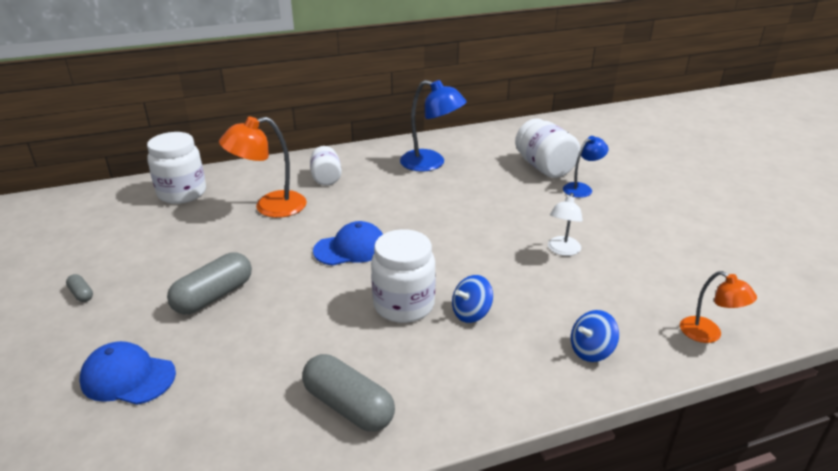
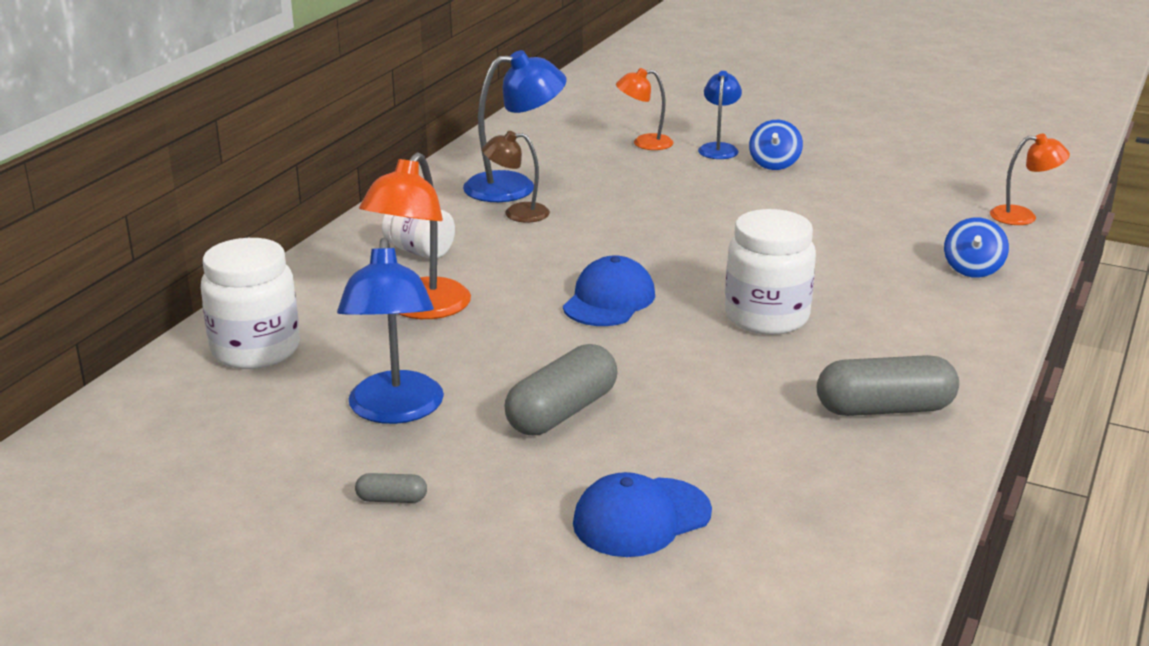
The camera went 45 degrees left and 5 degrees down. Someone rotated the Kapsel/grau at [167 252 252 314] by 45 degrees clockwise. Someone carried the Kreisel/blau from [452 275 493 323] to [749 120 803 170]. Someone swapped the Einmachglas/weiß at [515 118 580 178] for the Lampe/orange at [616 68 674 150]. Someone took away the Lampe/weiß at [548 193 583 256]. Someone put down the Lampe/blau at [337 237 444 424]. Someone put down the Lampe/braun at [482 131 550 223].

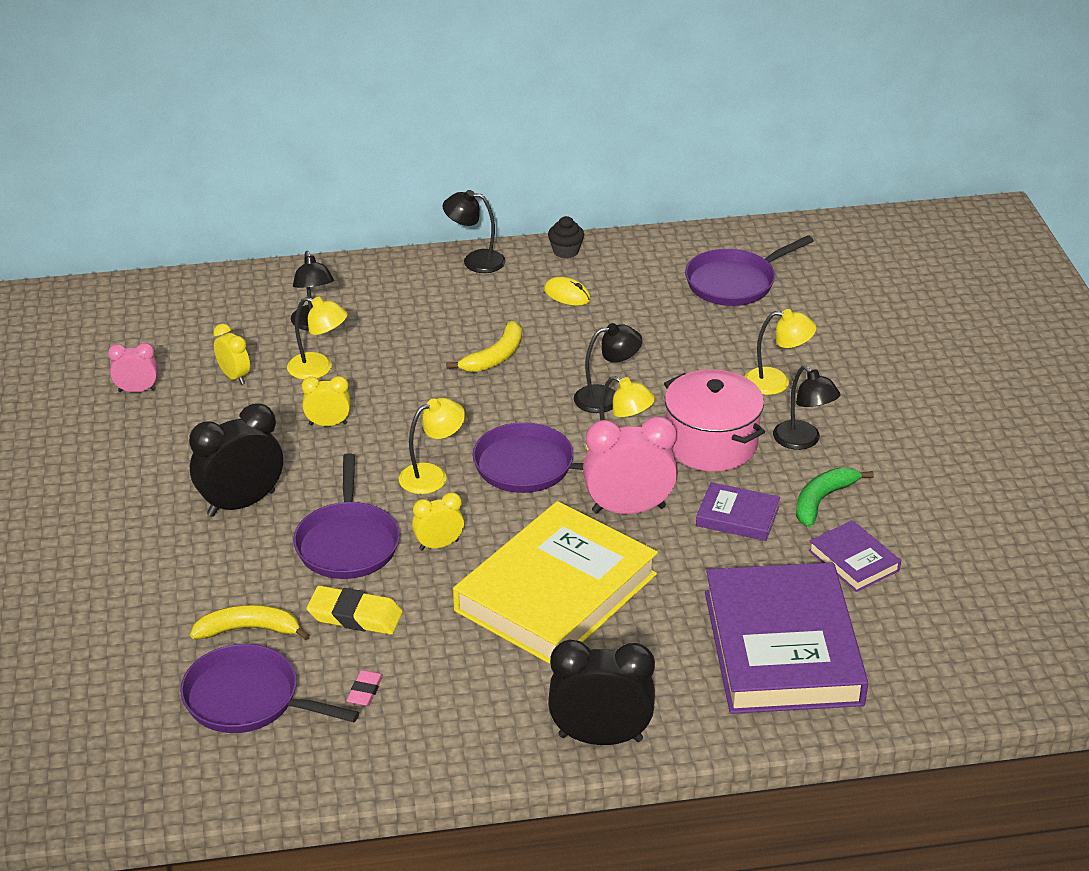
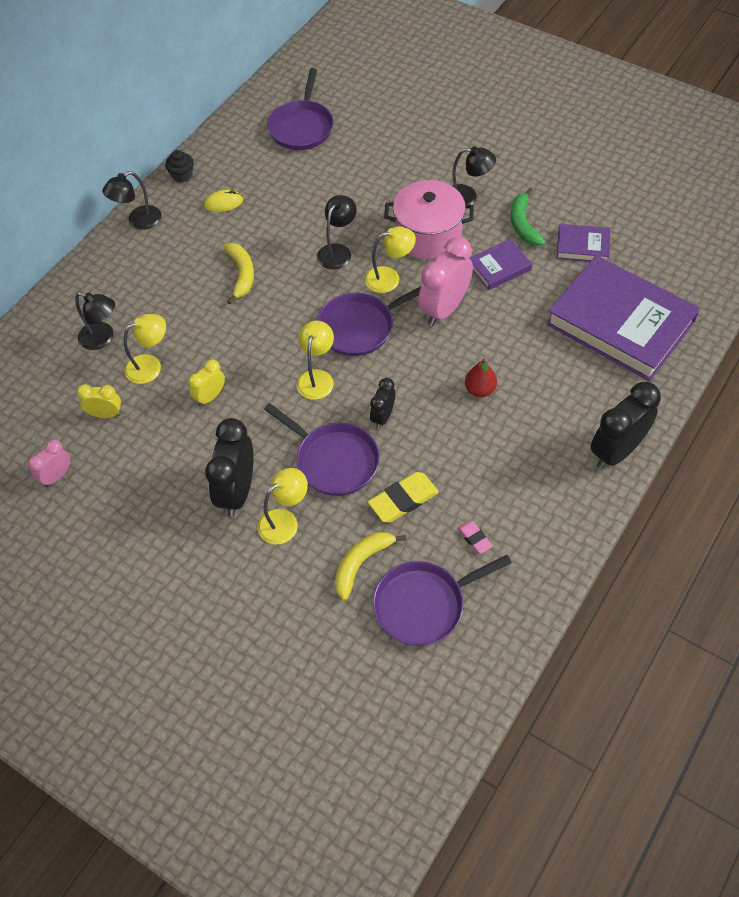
The camera went 45 degrees left and 20 degrees up. Someone repainted the Wecker/gelb at [412 492 464 550], which became the Wecker/schwarz at [370 378 395 429]. Someone swapped the Buch/gelb at [453 501 658 664] for the Birne/rot at [465 359 497 397]. Someone carried the Lampe/gelb from [744 309 817 395] to [258 468 308 545].

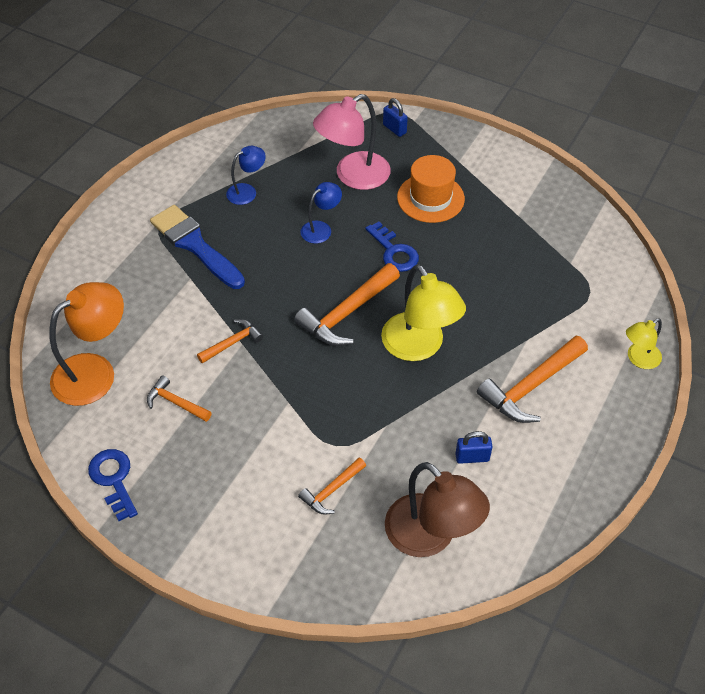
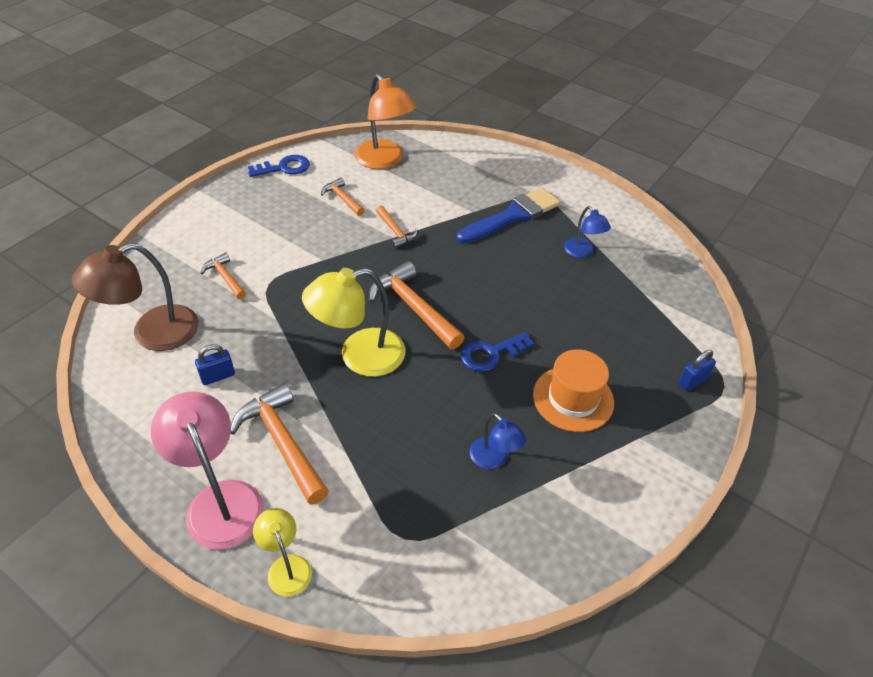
The camera went 95 degrees right and 5 degrees down. Someone rotated the Hammer/orange at [147 375 212 422] by 75 degrees counterclockwise. Someone carried the Lampe/blau from [301 182 342 244] to [470 413 526 469]. Someone carried the Lampe/rosa from [313 94 391 190] to [151 392 264 550]. Someone rotated the Vorhängeschloss/blau at [455 431 493 464] by 60 degrees clockwise.

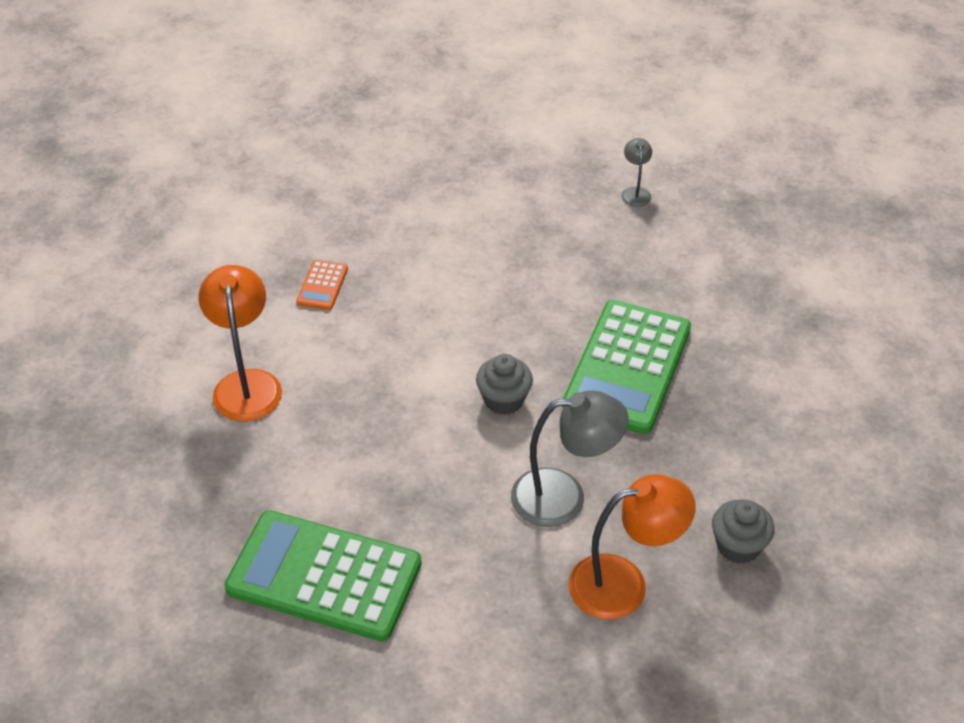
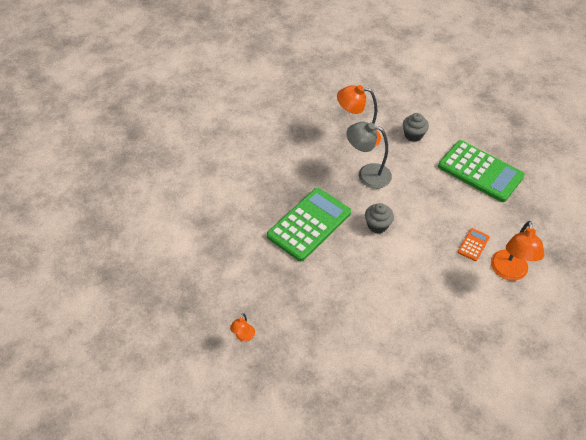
The camera went 160 degrees left and 5 degrees up. Someone carried the Taschenrechner/orange from [296 260 348 310] to [458 228 490 261]. Someone repainted the Lampe/grau at [621 138 652 207], which became the Lampe/orange at [230 313 255 342]. Someone carried the Muffin/grau from [712 499 775 564] to [403 113 429 142].

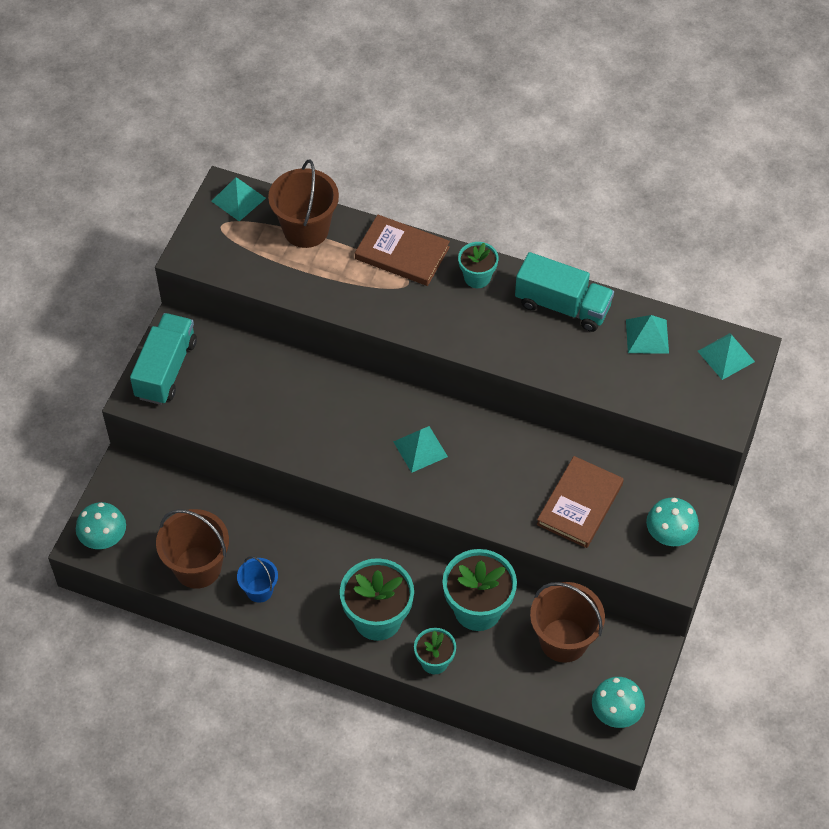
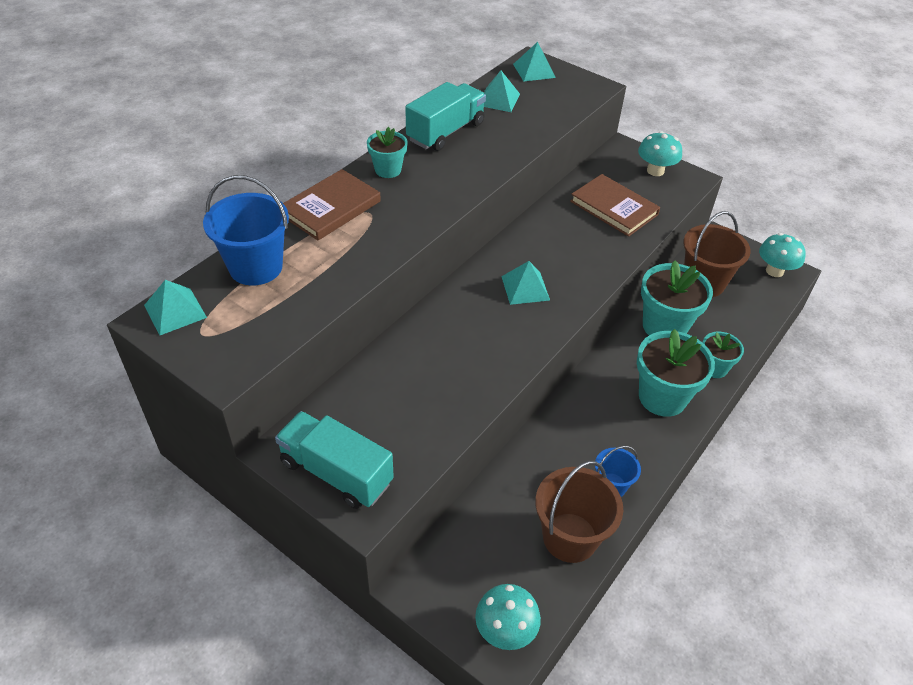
The camera went 75 degrees left and 10 degrees down. Someone repainted the Eimer/braun at [268 159 339 248], which became the Eimer/blau at [203 175 289 285].

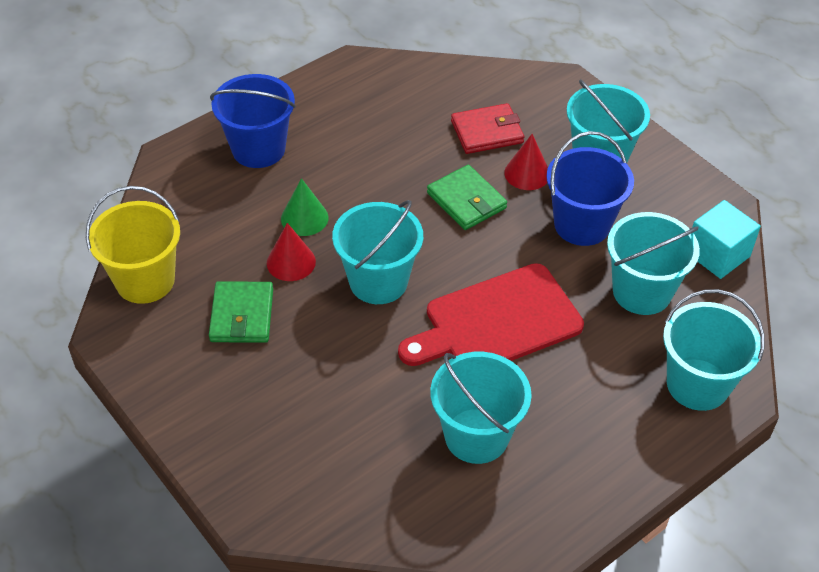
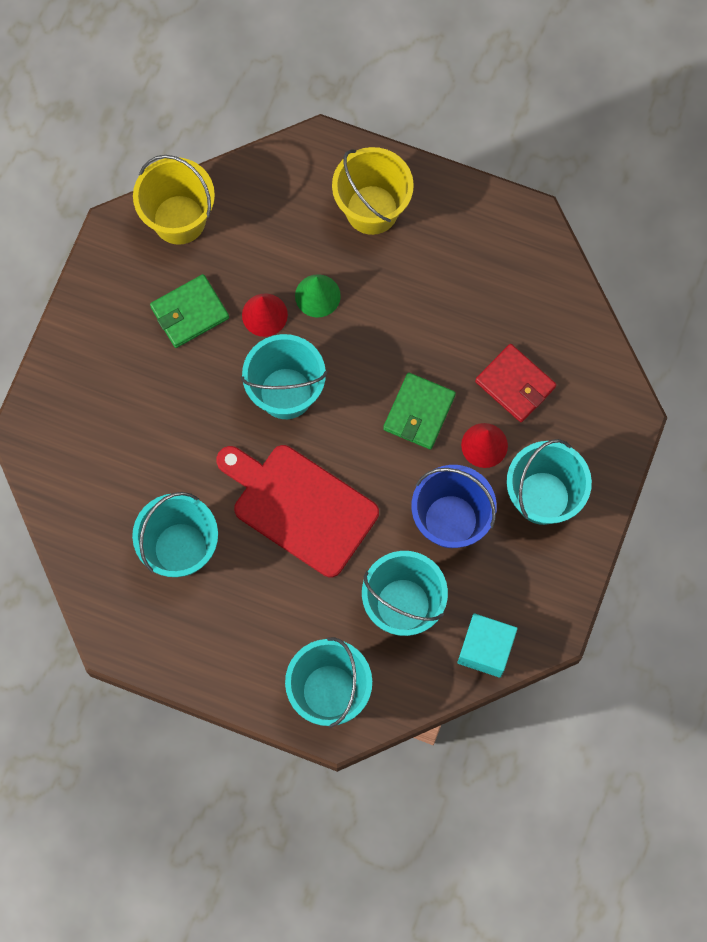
The camera went 60 degrees right and 25 degrees up. Someone repainted the Eimer/blau at [210 74 296 168], which became the Eimer/gelb at [332 147 414 235].

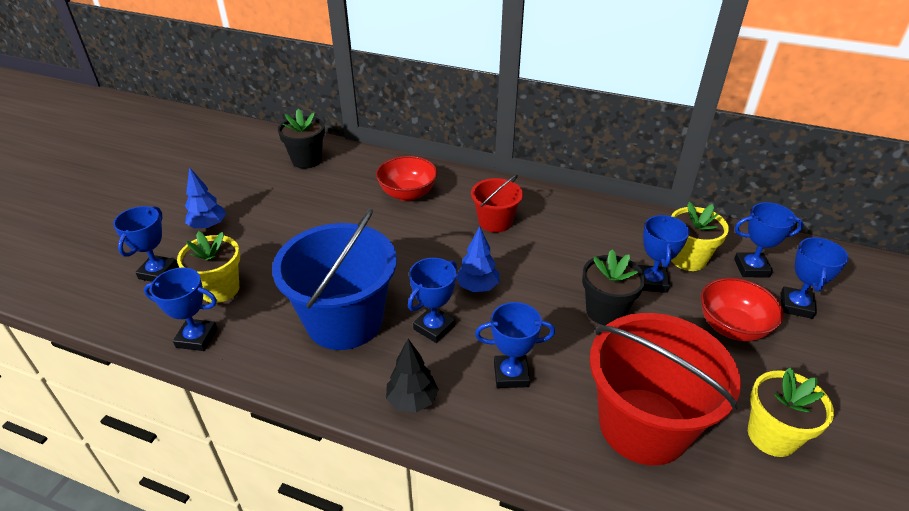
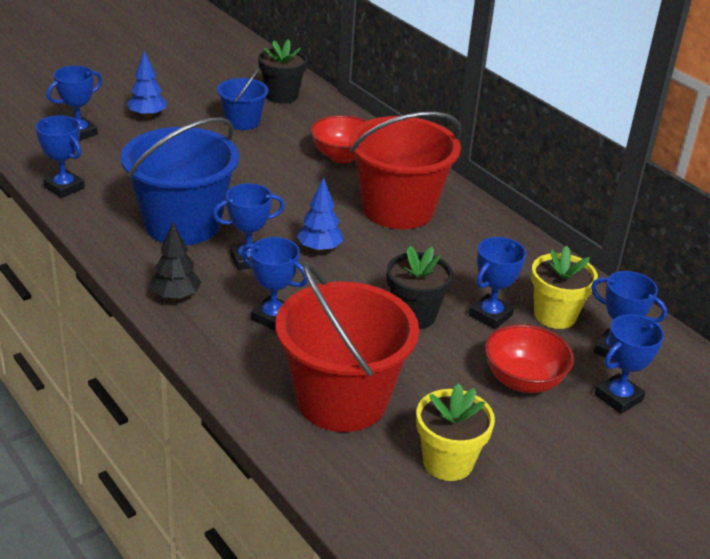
The camera went 30 degrees right and 5 degrees down. Someone took away the Blumentopf/gelb at [177 231 240 303]. Someone scaled the Eimer/rot at [471 175 523 233] by 1.90. Someone put down the Eimer/blau at [217 68 269 130].

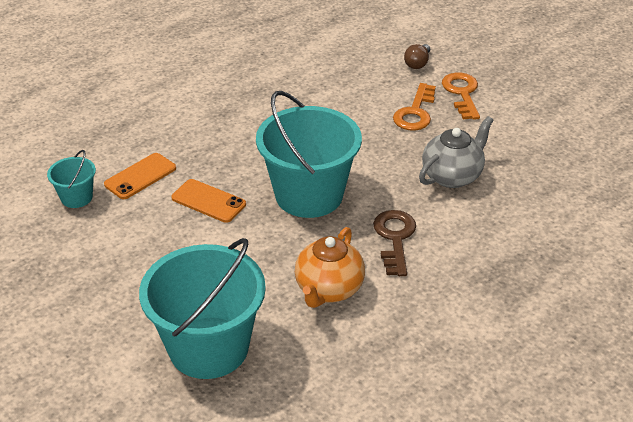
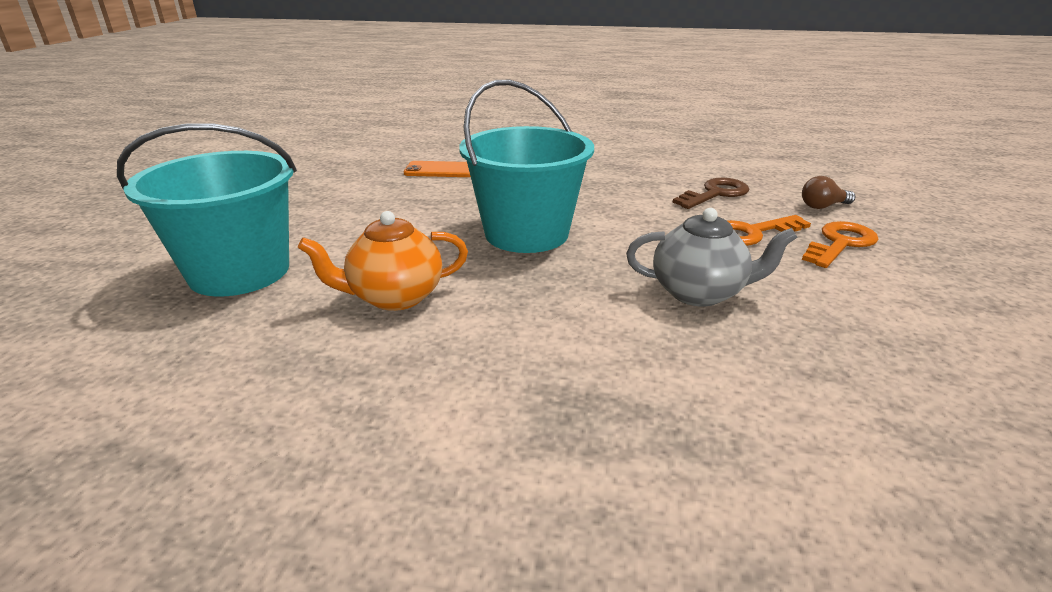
The camera went 50 degrees right and 10 degrees down. Someone took away the Eimer/türkis at [47 150 96 208]. Someone took away the Handy/orange at [171 179 246 223]. Someone carried the Schlüssel/braun from [373 210 416 276] to [673 178 749 209].

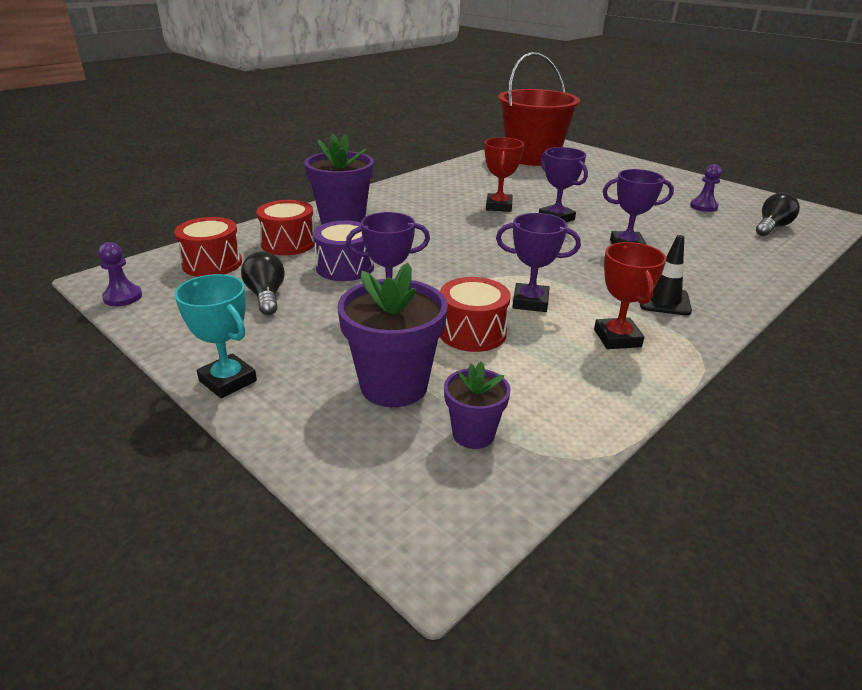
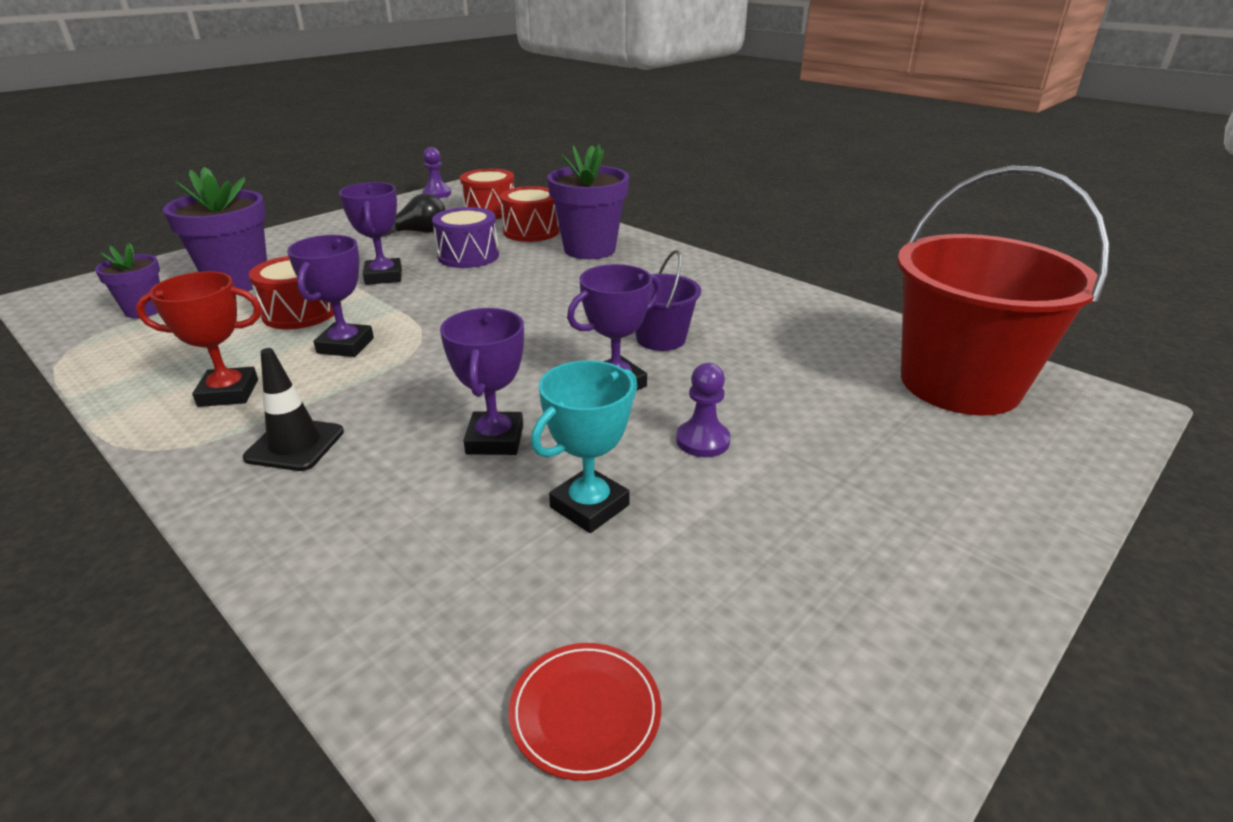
The camera went 90 degrees right and 0 degrees up. Someone carried the Pokal/türkis from [174 274 257 398] to [531 360 637 533]. Someone swapped the Pokal/rot at [484 137 524 212] for the Eimer/lila at [635 250 701 351]. Someone carried the Bauer/lila from [690 164 722 212] to [676 363 731 457]. Someone swapped the Glühbirne/schwarz at [756 192 800 236] for the Teller/rot at [509 643 661 781].

